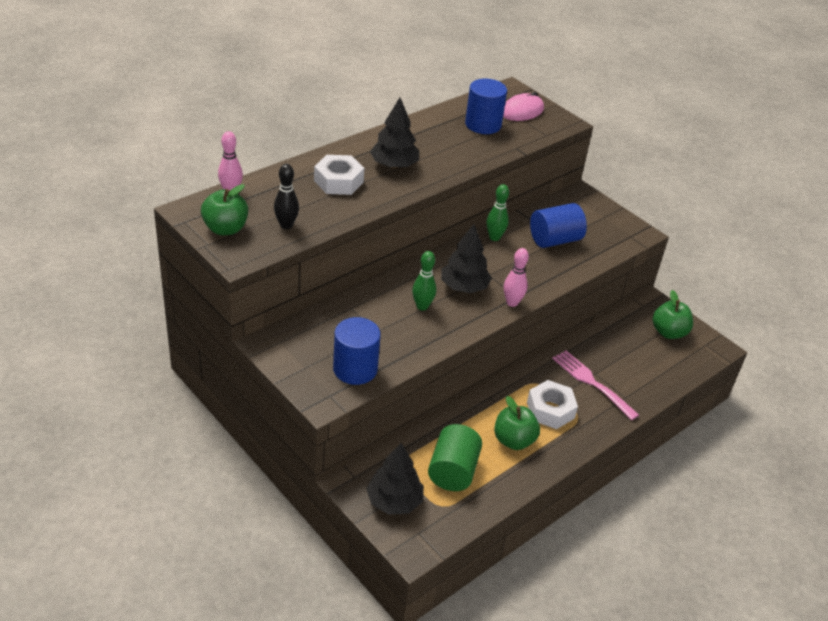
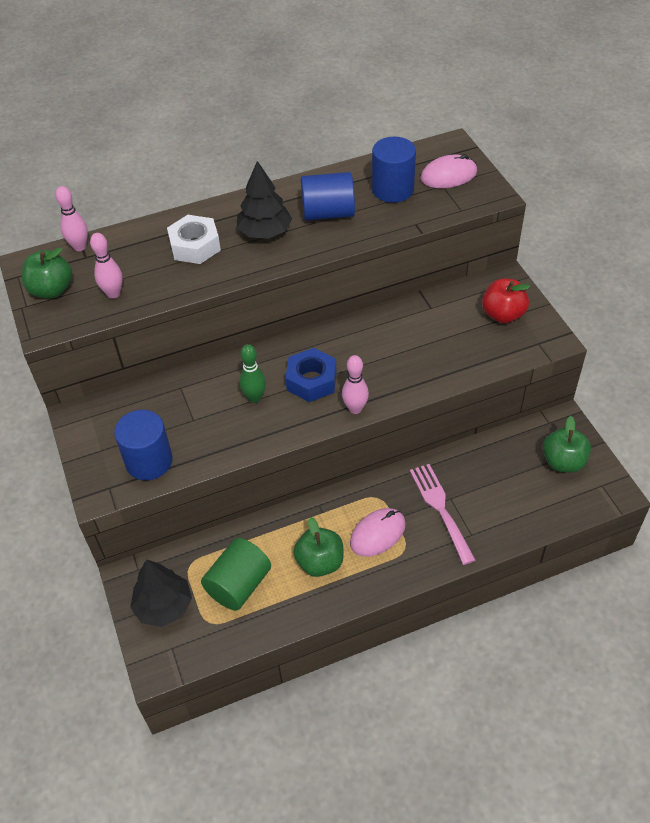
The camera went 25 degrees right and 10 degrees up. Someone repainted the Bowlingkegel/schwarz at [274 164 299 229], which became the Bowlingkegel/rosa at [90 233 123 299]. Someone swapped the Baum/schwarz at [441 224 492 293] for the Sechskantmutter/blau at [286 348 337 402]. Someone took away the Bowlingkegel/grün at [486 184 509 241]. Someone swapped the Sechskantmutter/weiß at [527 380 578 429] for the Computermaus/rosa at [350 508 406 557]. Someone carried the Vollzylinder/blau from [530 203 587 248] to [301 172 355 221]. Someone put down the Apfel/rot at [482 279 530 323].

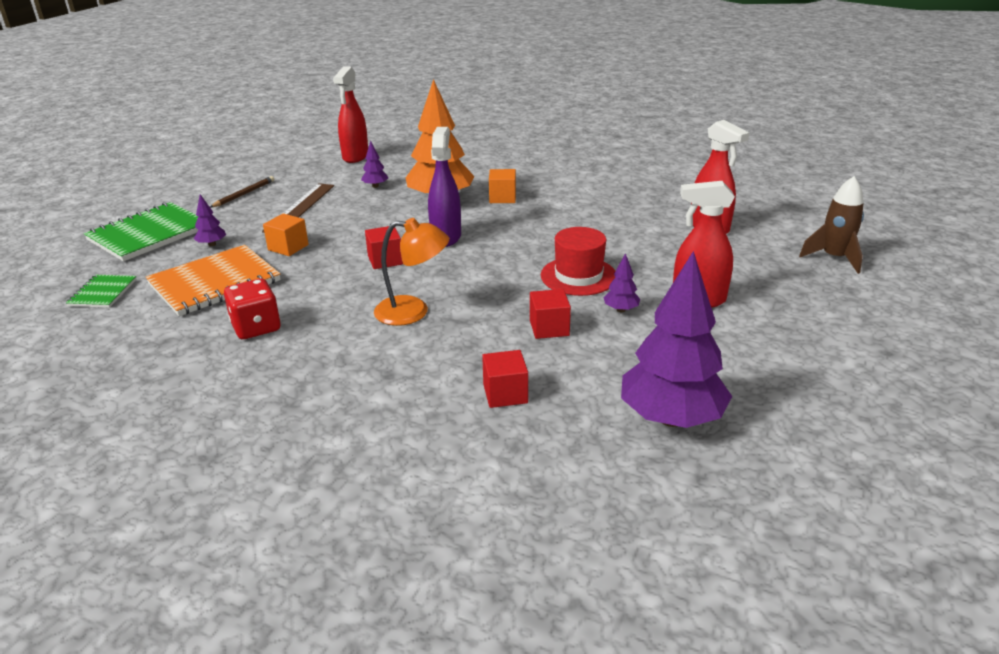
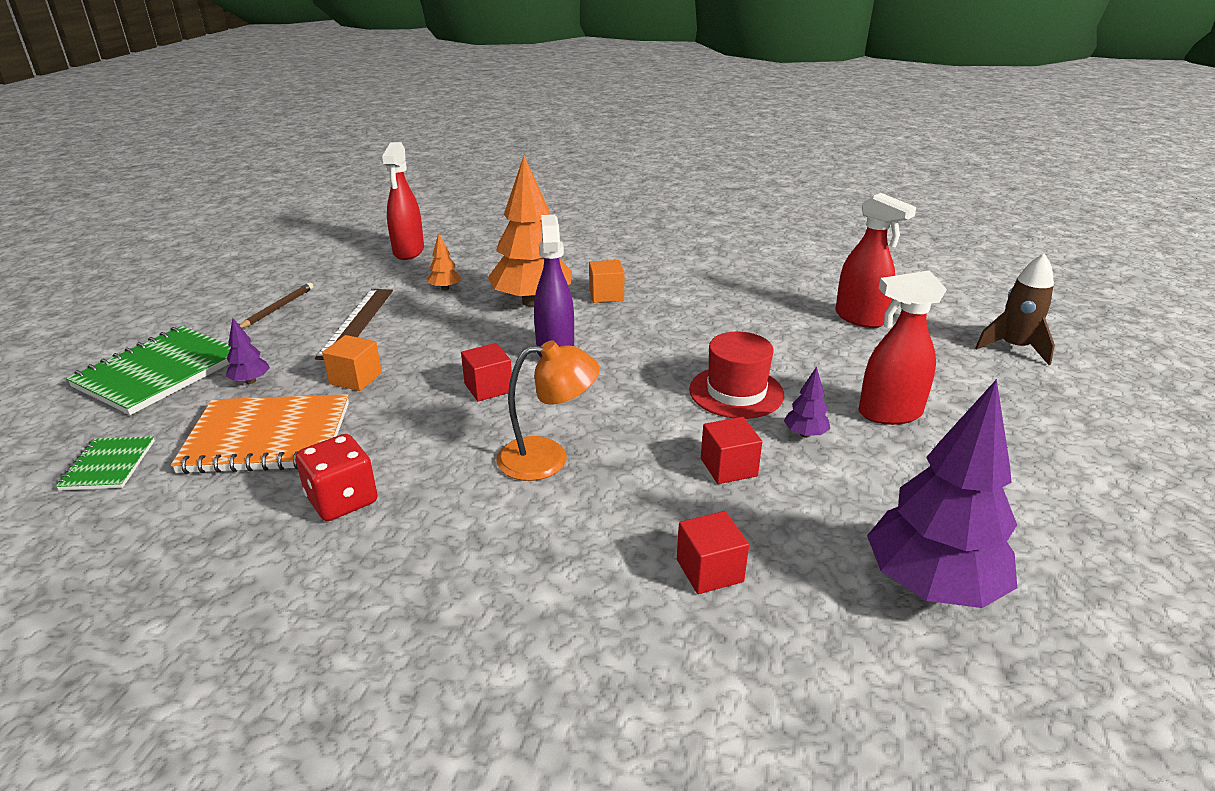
The camera went 10 degrees left and 0 degrees up. Someone rotated the Notizbuch/orange at [146 245 281 316] by 45 degrees clockwise. Someone repainted the Baum/lila at [361 140 388 188], which became the Baum/orange at [428 233 461 291].

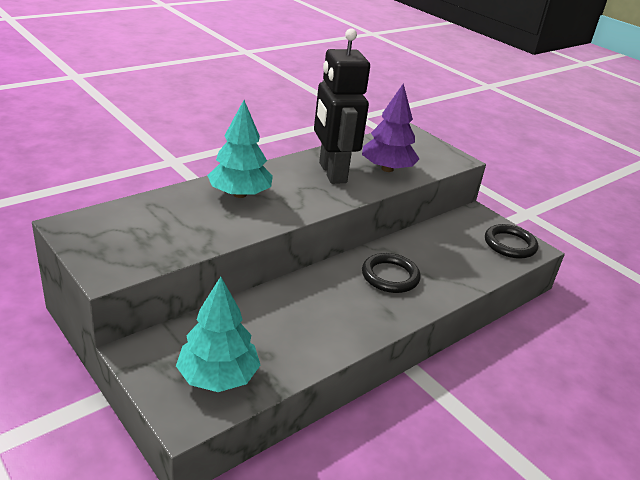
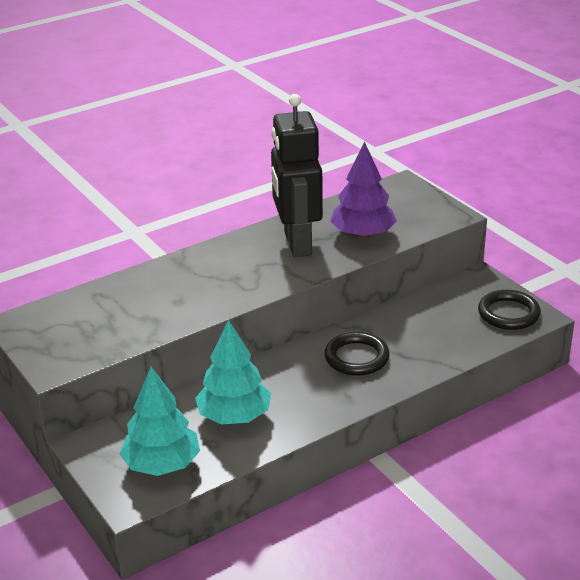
The camera went 10 degrees right and 0 degrees up. Someone carried the Baum/türkis from [207 100 273 198] to [195 320 271 424].

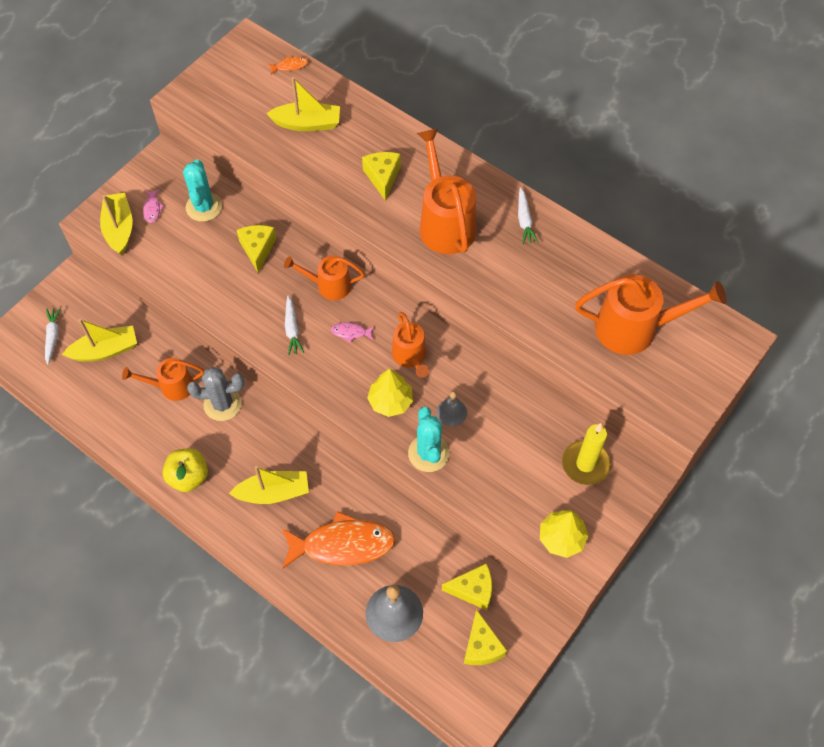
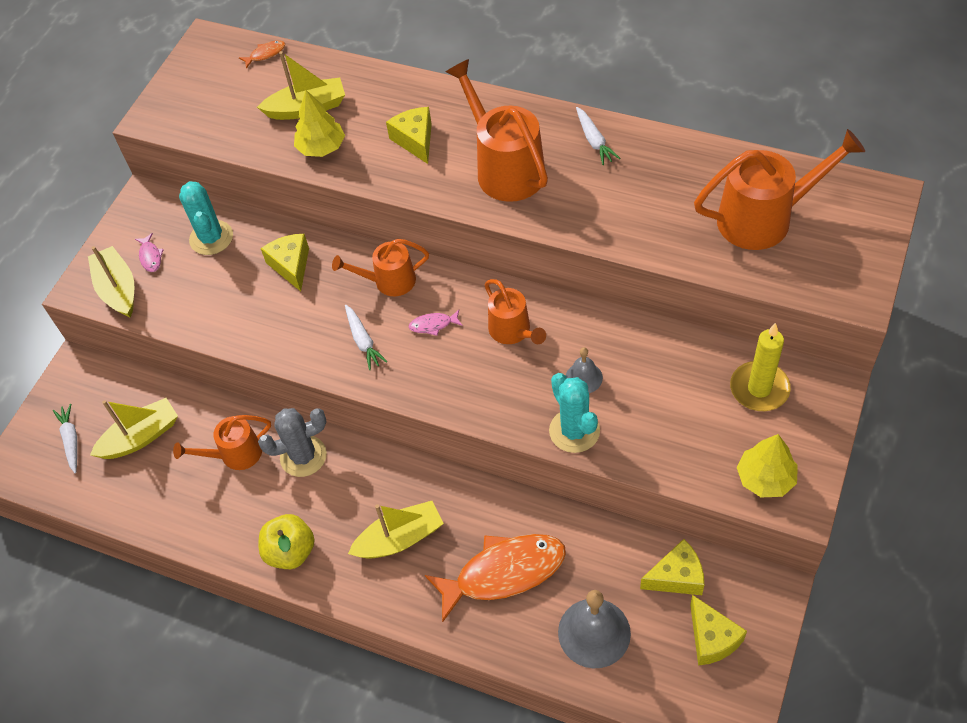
The camera went 10 degrees left and 5 degrees down. Someone carried the Baum/gelb from [367 368 413 417] to [294 90 345 157].

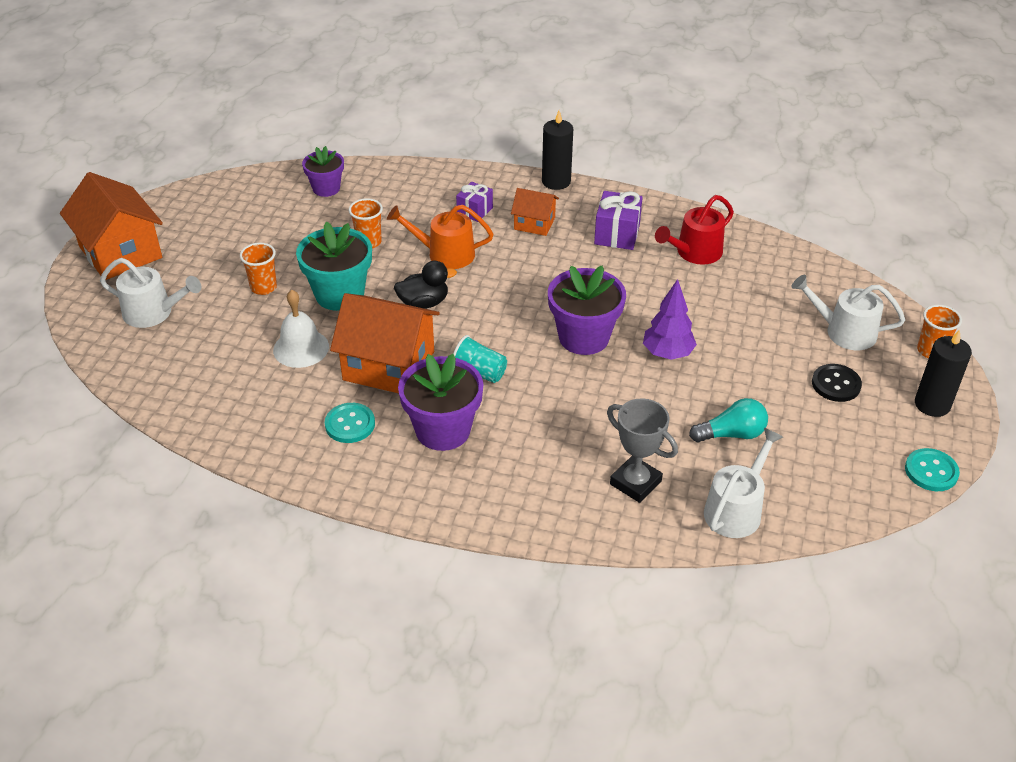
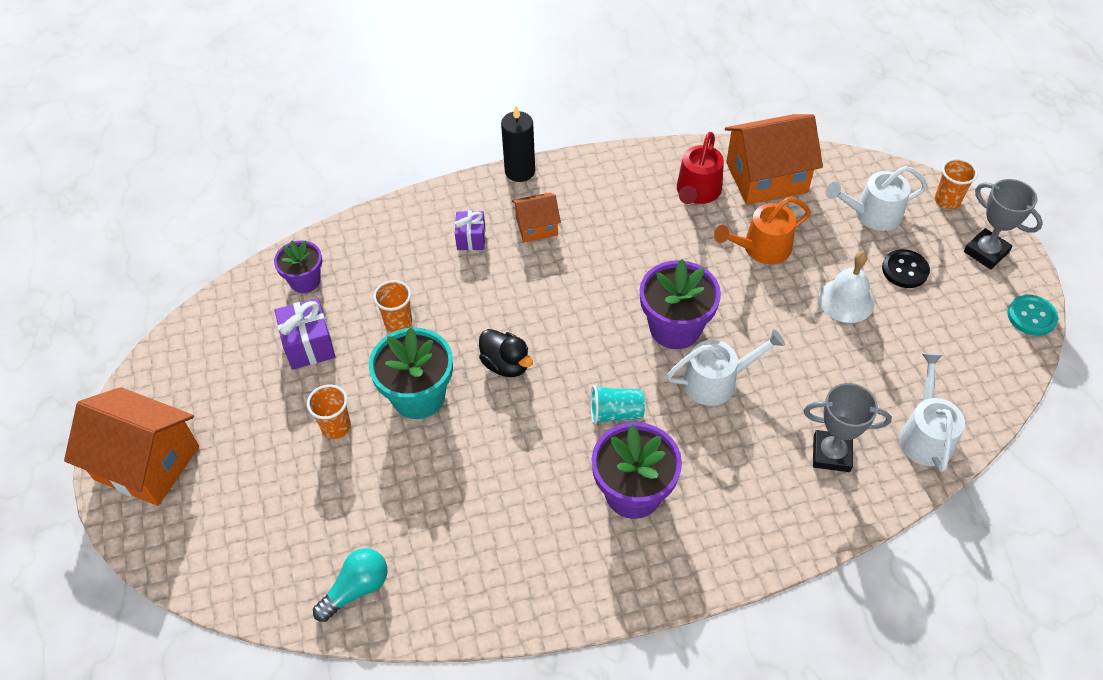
The camera went 30 degrees left and 10 degrees up. Someone carried the Gießkanne/weiß from [100 258 201 328] to [667 329 785 406]. Someone carried the Glocke/weiß from [273 290 329 368] to [819 251 874 323]. Someone took away the Knopf/türkis at [325 403 375 443]. Someone carried the Haus/orange from [330 293 440 393] to [725 114 823 205]. Someone carried the Gießkanne/orange from [387 205 493 269] to [714 197 811 264]. Someone rotated the Ente/schwarz at [394 261 457 309] by 90 degrees clockwise. Someone carried the Geschenk/lila from [594 191 643 250] to [275 298 335 370]. Someone took away the Baum/lila at [643 279 697 360]. Someone carried the Glühbirne/türkis from [689 398 768 442] to [313 548 388 622]. Someone swapped the Kerze/schwarz at [915 330 972 417] for the Pokal/grau at [964 179 1043 269].

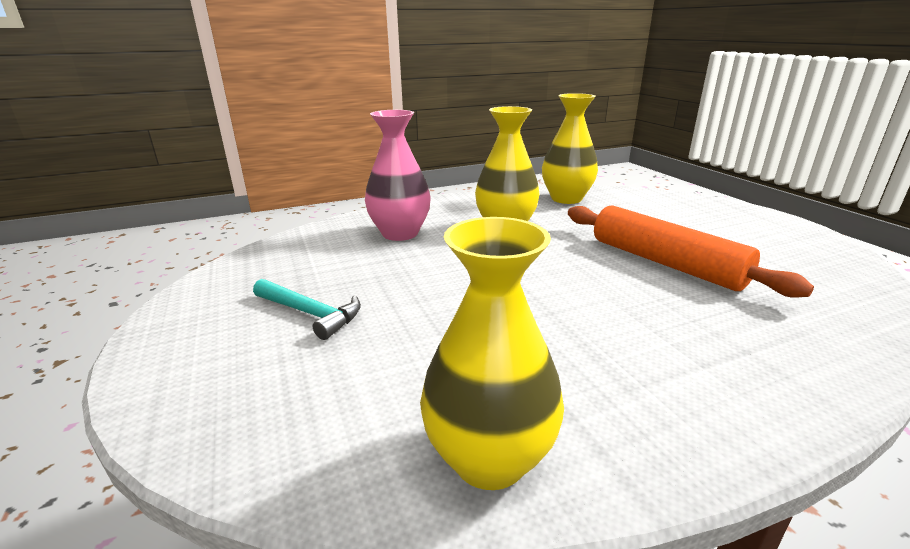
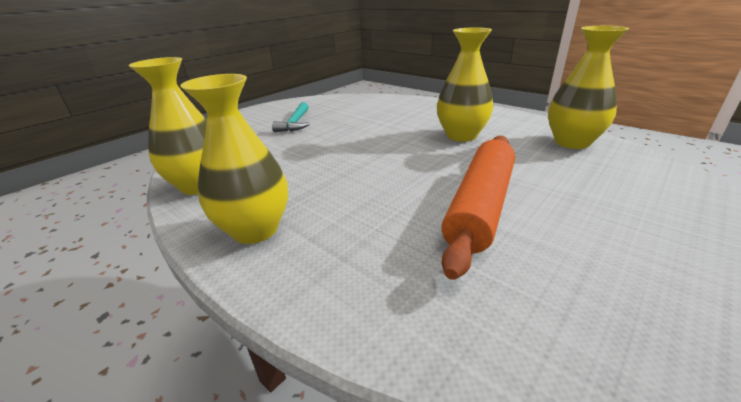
The camera went 65 degrees right and 5 degrees up. Someone took away the Vase/rosa at [365 110 431 241]. Someone put down the Vase/gelb at [180 74 288 244].

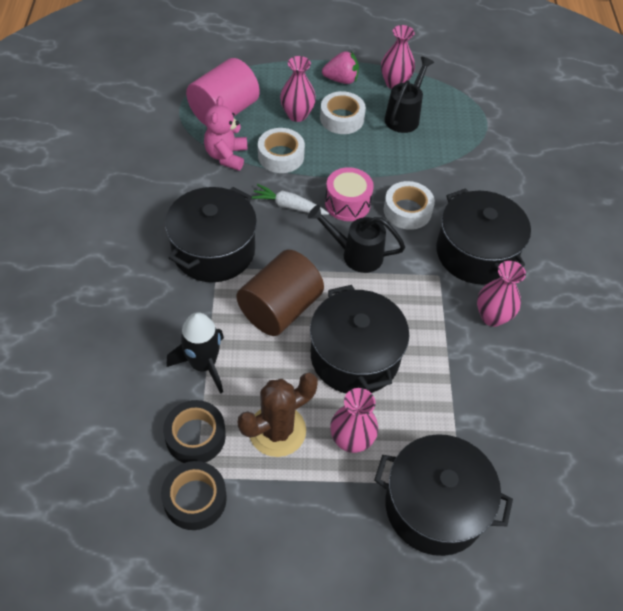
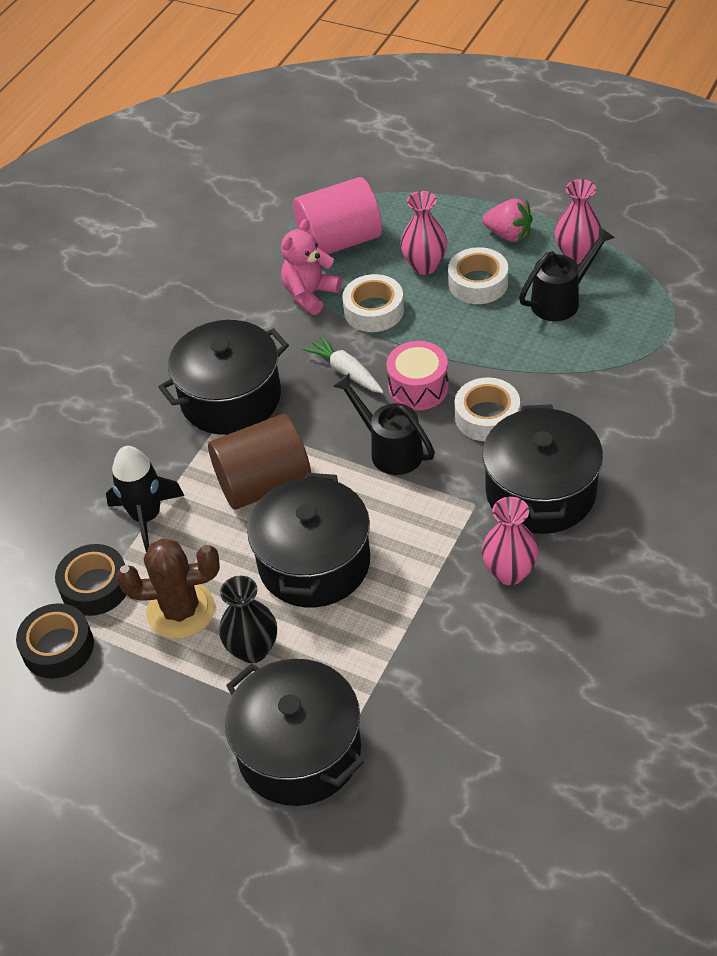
The camera went 35 degrees right and 5 degrees down. Someone repainted the Vase/rosa at [330 388 378 453], which became the Vase/schwarz at [219 576 277 663].

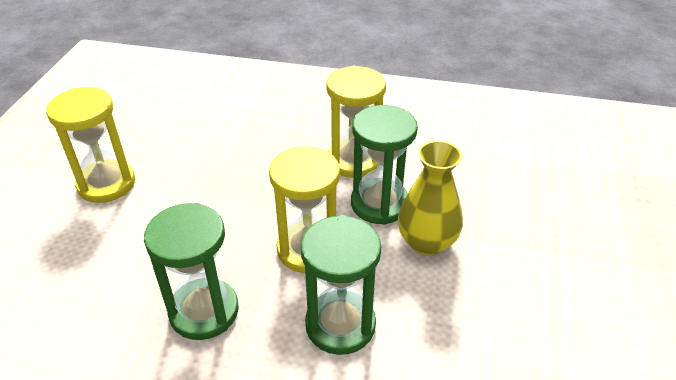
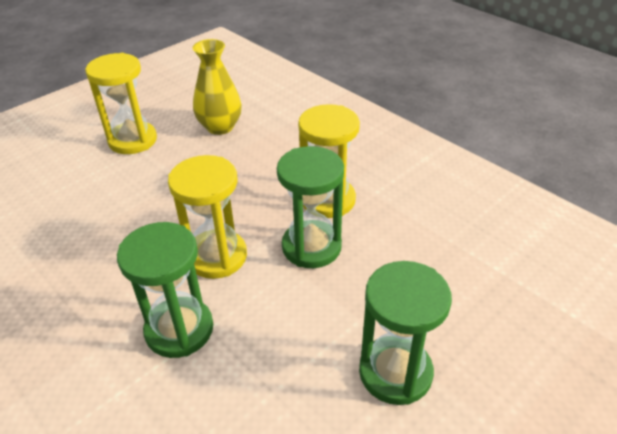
The camera went 35 degrees right and 0 degrees up. Someone carried the Sanduhr/grün from [144 203 239 340] to [359 261 452 405]. Someone carried the Vase/gelb from [398 141 463 256] to [192 39 242 135].

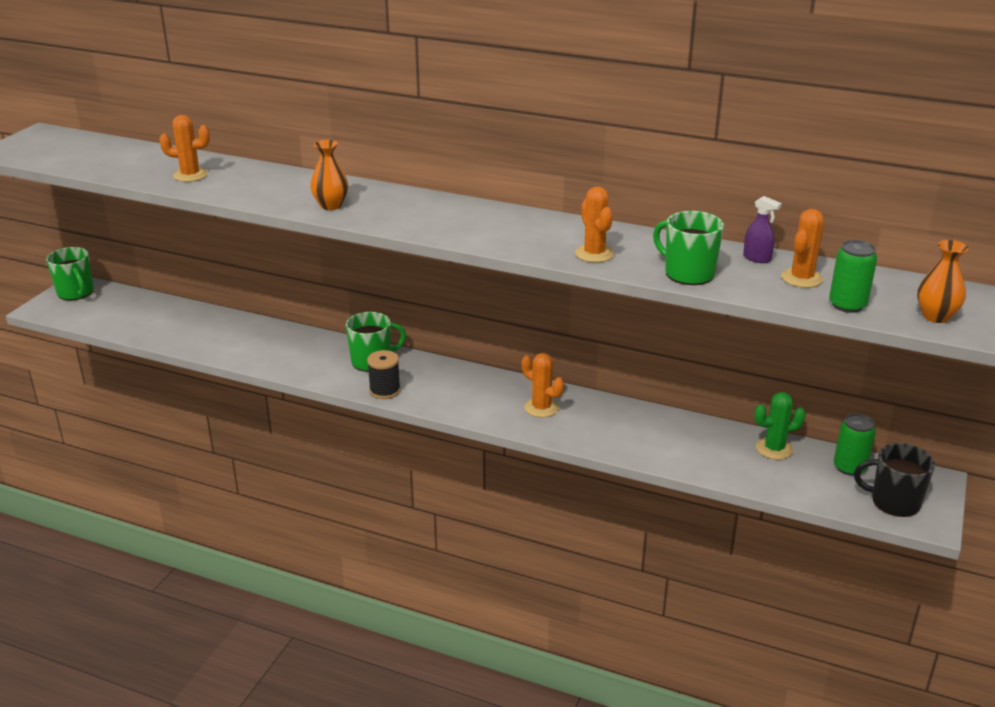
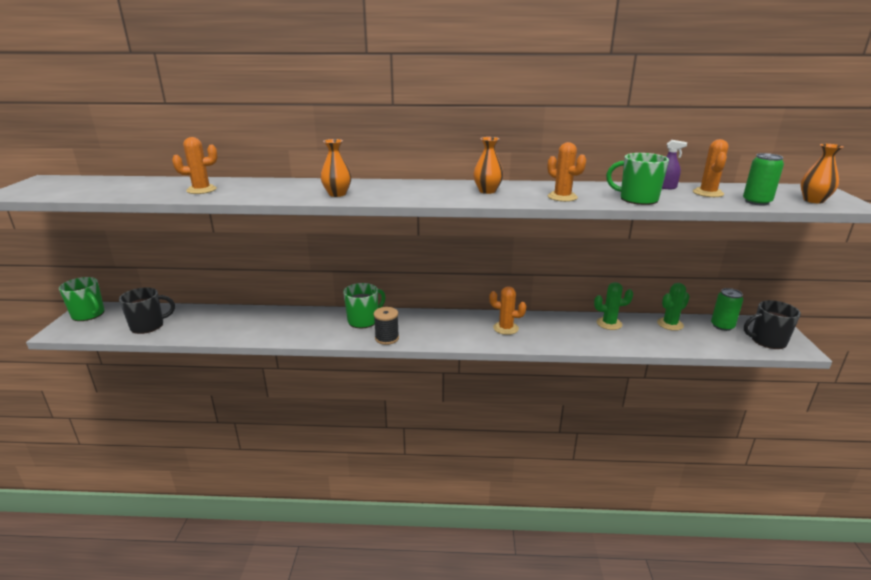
The camera went 20 degrees left and 5 degrees down. Someone put down the Tasse/schwarz at [119 287 175 334]. Someone put down the Vase/orange at [473 137 503 194]. Someone put down the Kaktus/grün at [594 282 633 330].

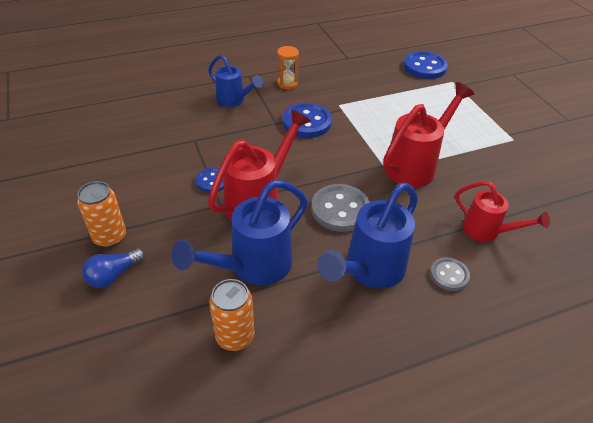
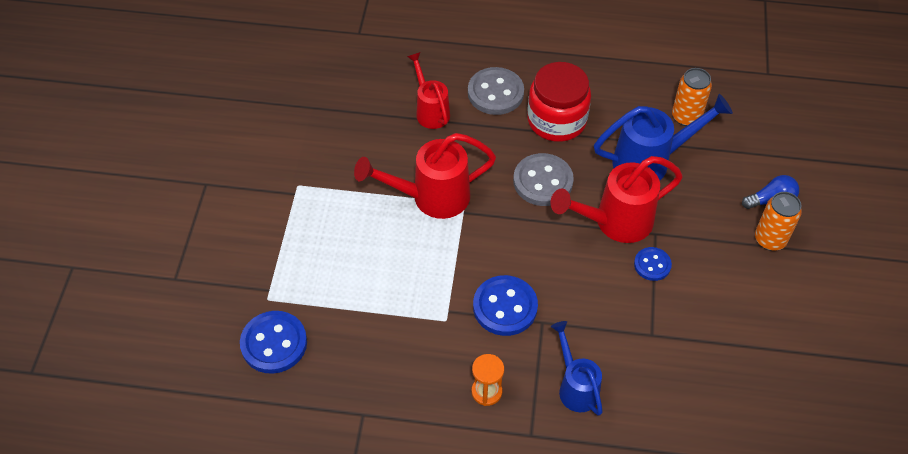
The camera went 150 degrees left and 10 degrees up. Someone swapped the Gießkanne/blau at [318 182 418 289] for the Einmachglas/rot at [527 62 591 142]. Someone scaled the Knopf/grau at [430 257 470 291] by 1.71.

